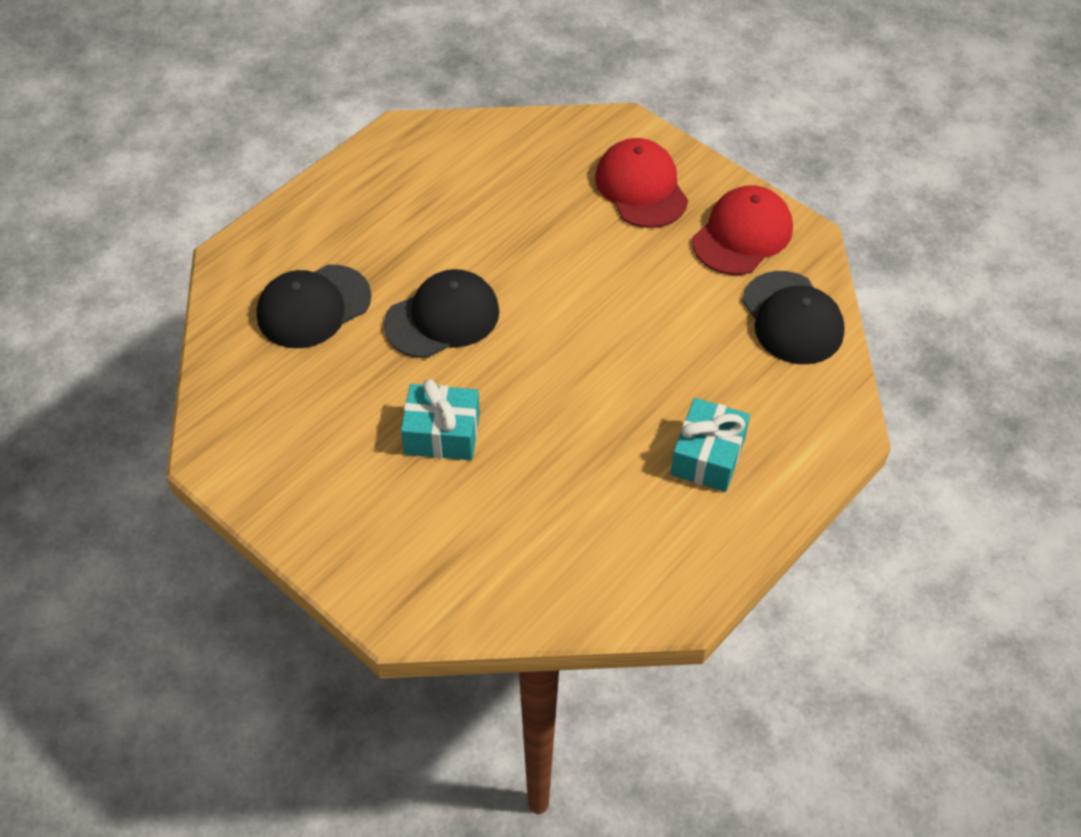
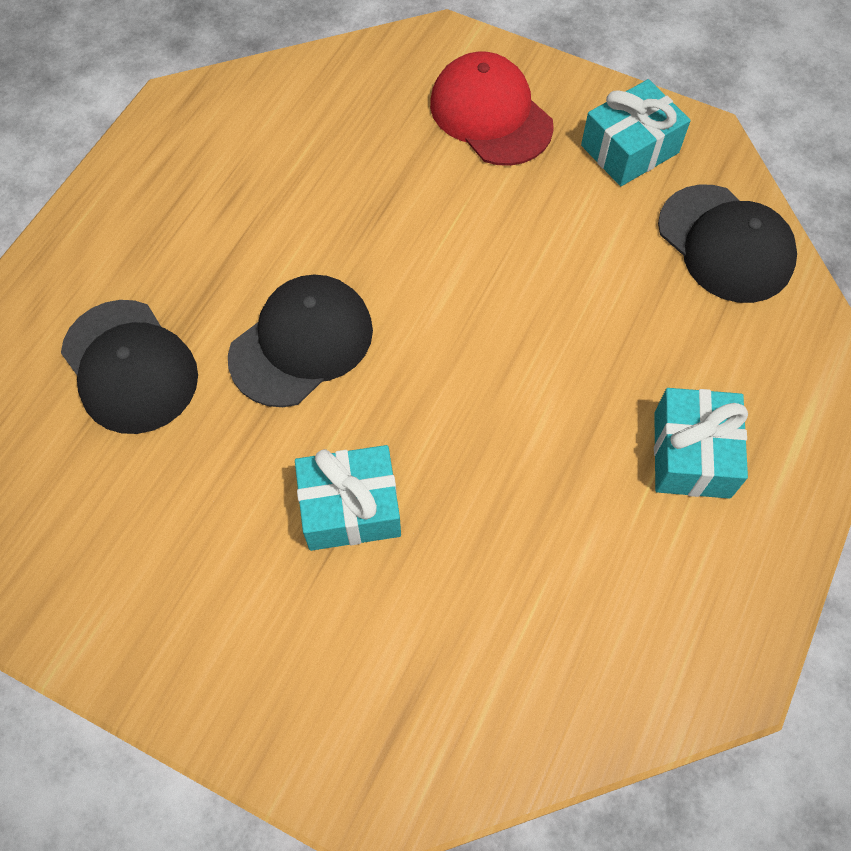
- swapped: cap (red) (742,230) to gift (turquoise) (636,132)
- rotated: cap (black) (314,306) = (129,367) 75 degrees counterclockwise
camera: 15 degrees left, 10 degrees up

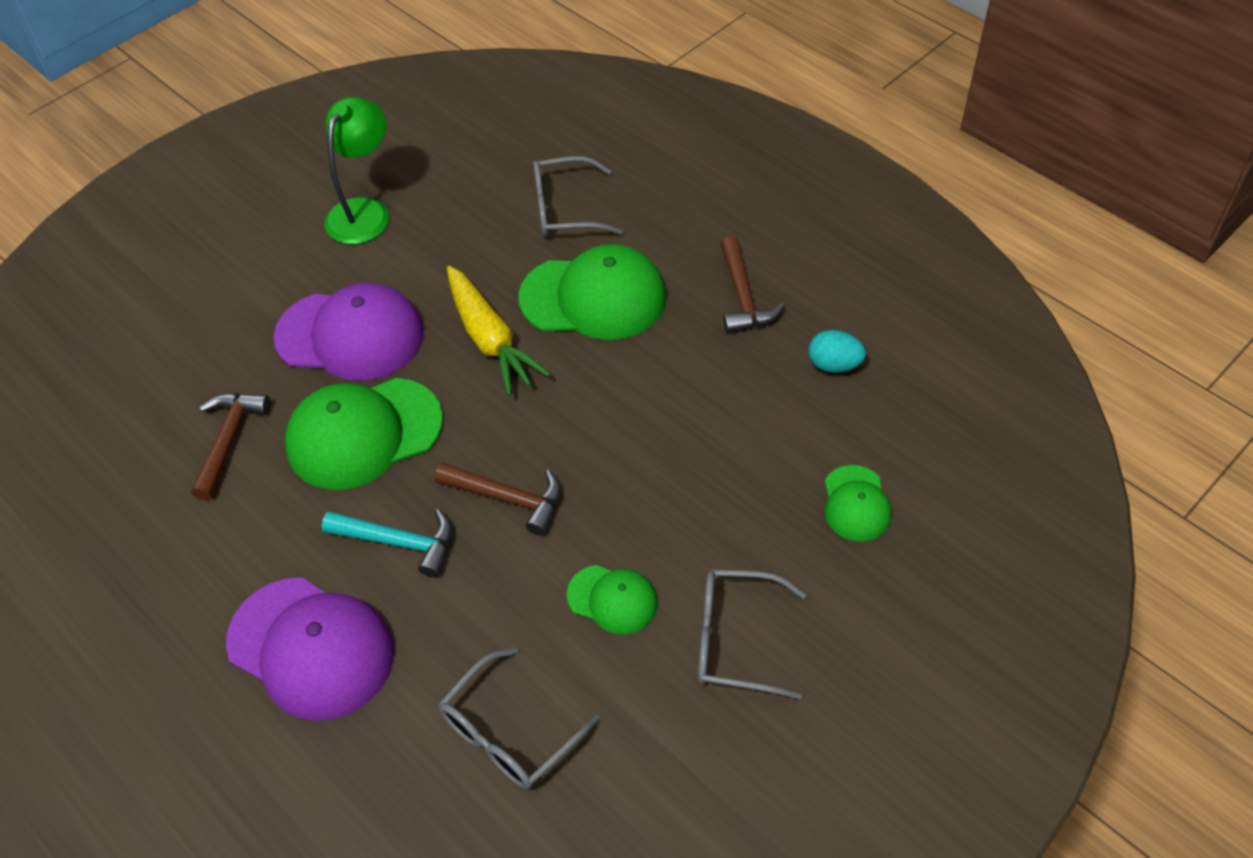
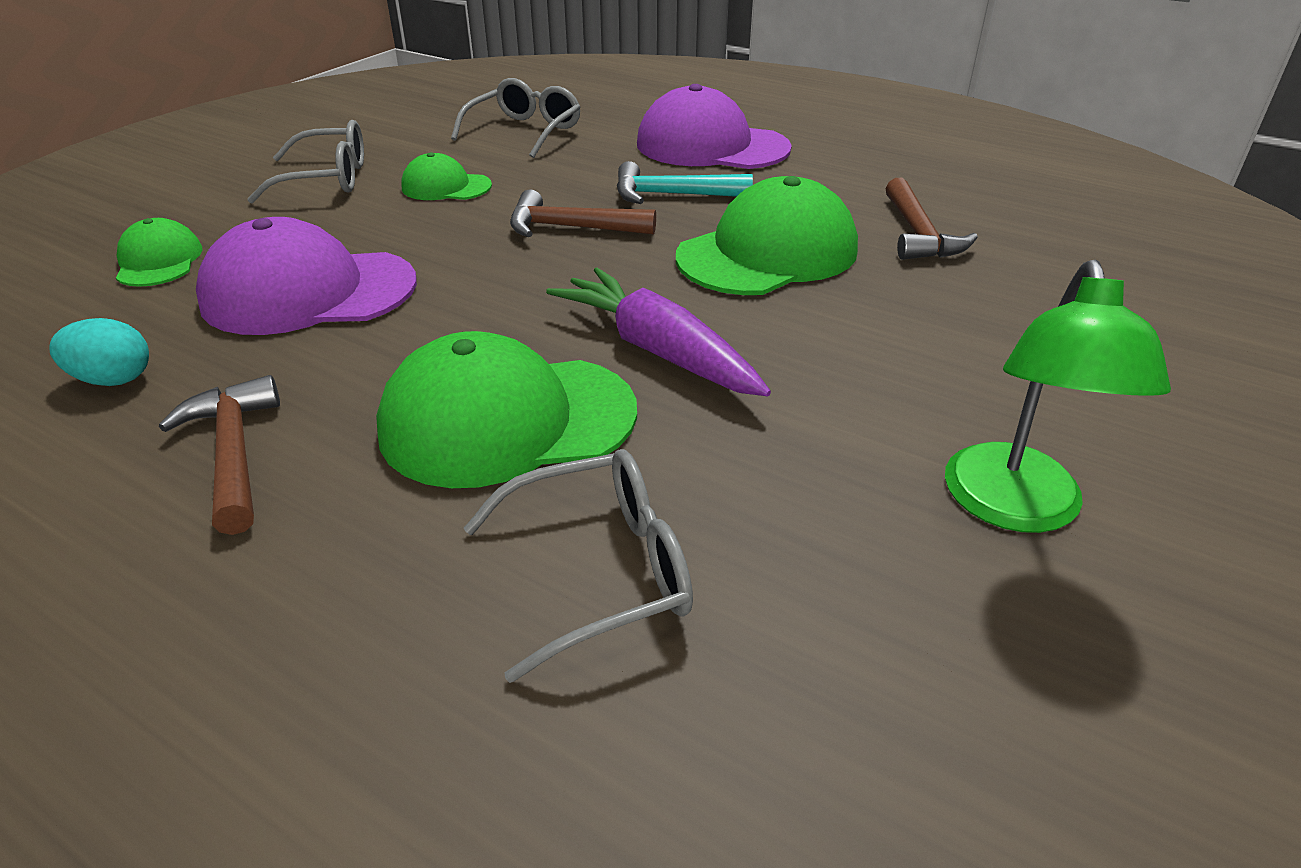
- repainted: carrot (yellow) (499,331) to carrot (purple) (658,332)
- shifted: cap (purple) (349,332) to (306,276)
camera: 165 degrees right, 15 degrees down

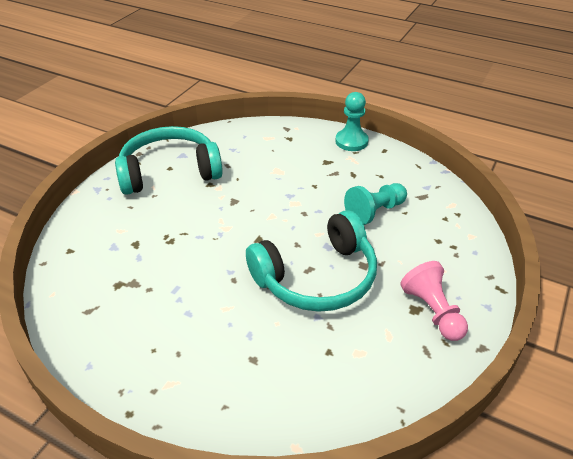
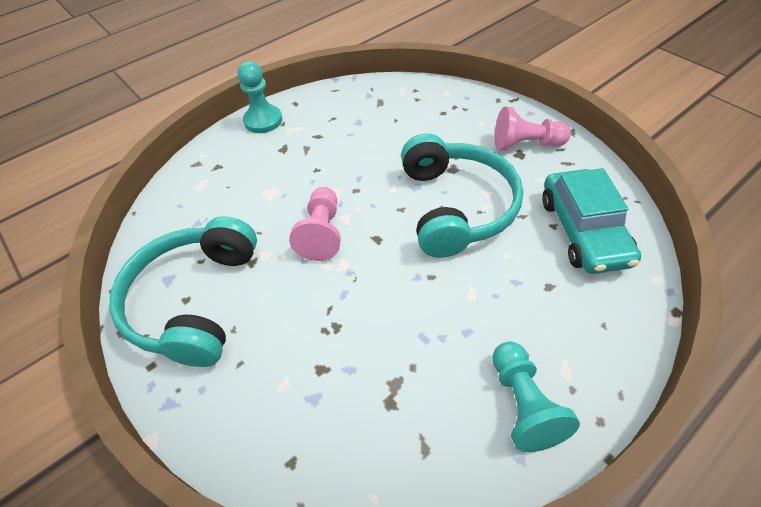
- shifted: pawn (turquoise) (375,204) to (536,397)
- new: car (turquoise) (591,221)
- new: pawn (pink) (315,224)
camera: 65 degrees left, 10 degrees up

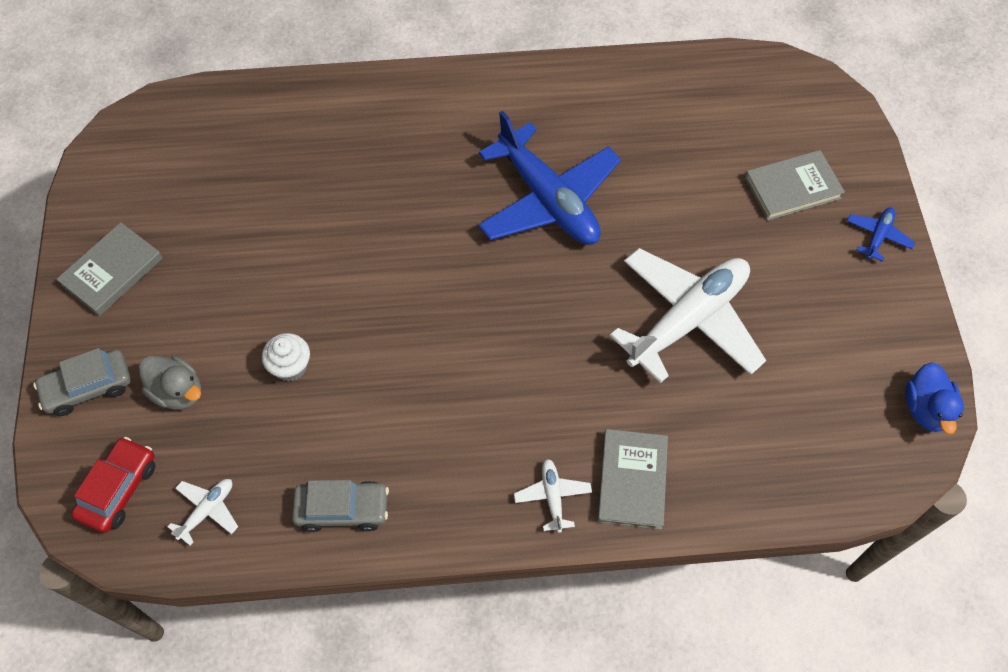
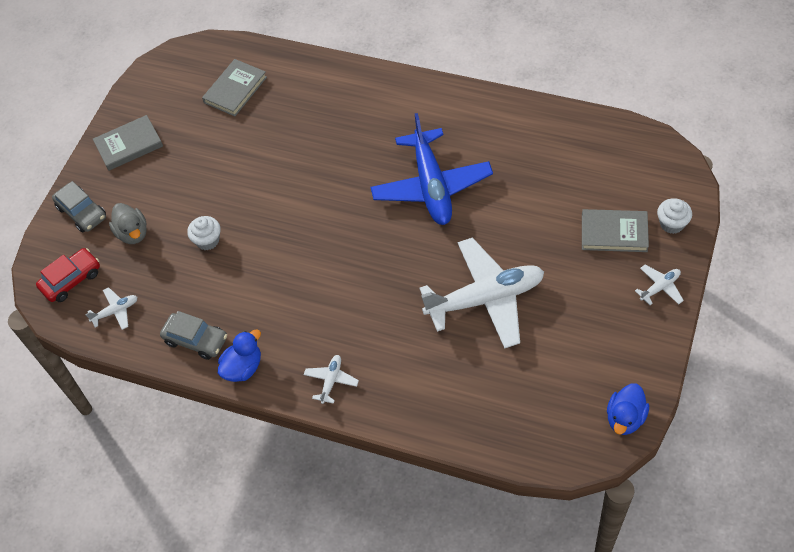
- repainted: plane (blue) (881,234) to plane (white) (659,285)
- rotated: car (grey) (82,382) = (79,206) 135 degrees counterclockwise
- shifted: book (grey) (632,479) to (234,87)
- new: cupcake (white) (674,216)
- new: duck (blue) (239,355)
camera: 30 degrees right, 5 degrees down

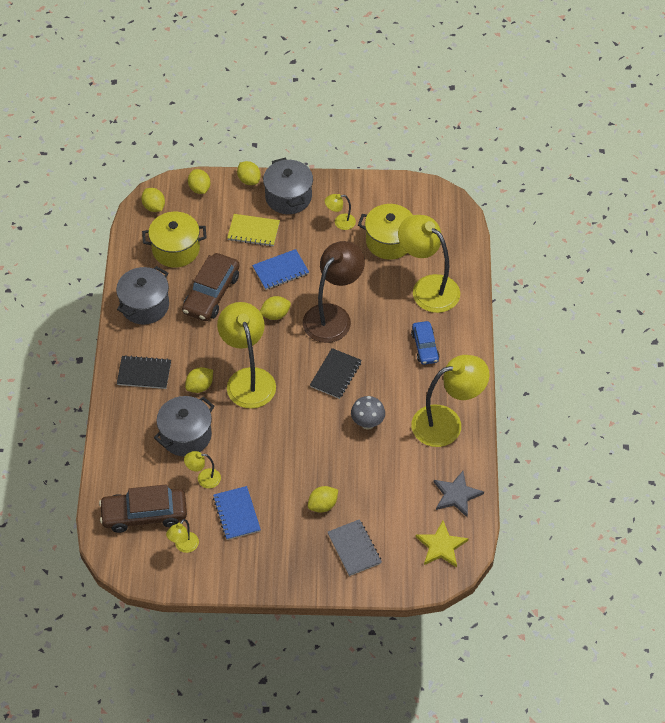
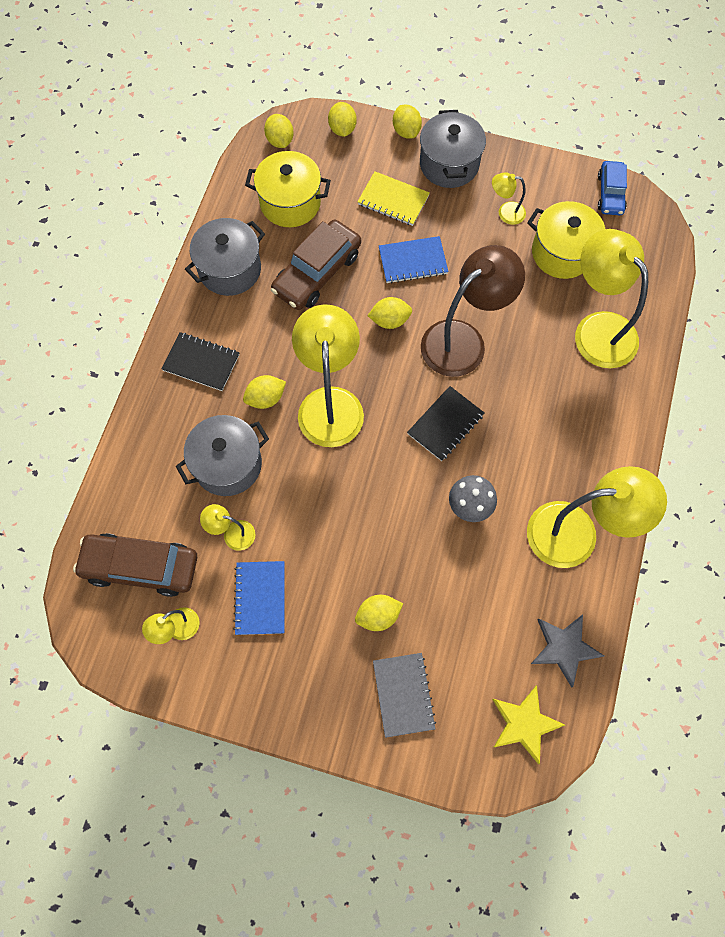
- shifted: car (blue) (425,343) to (612,188)
camera: 15 degrees right, 15 degrees up

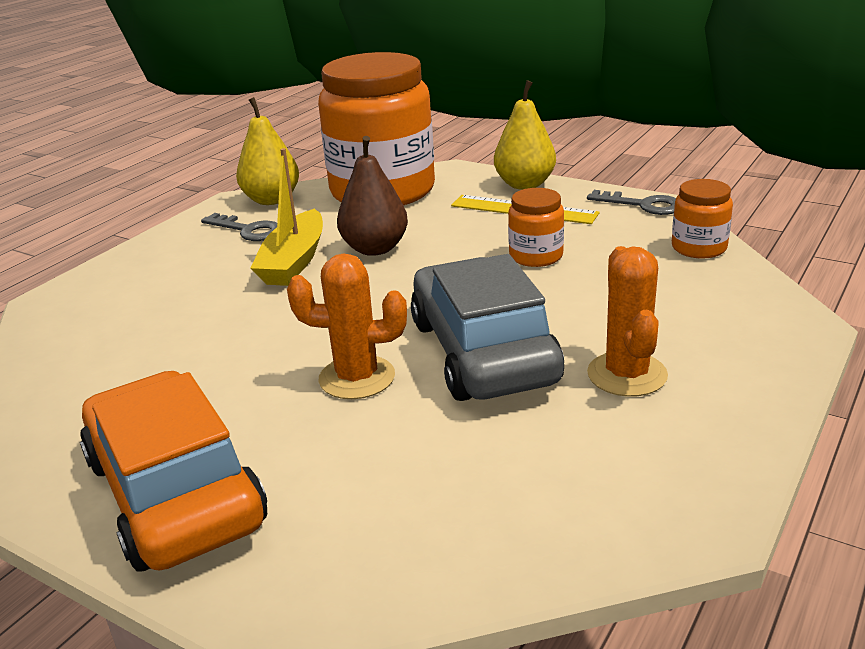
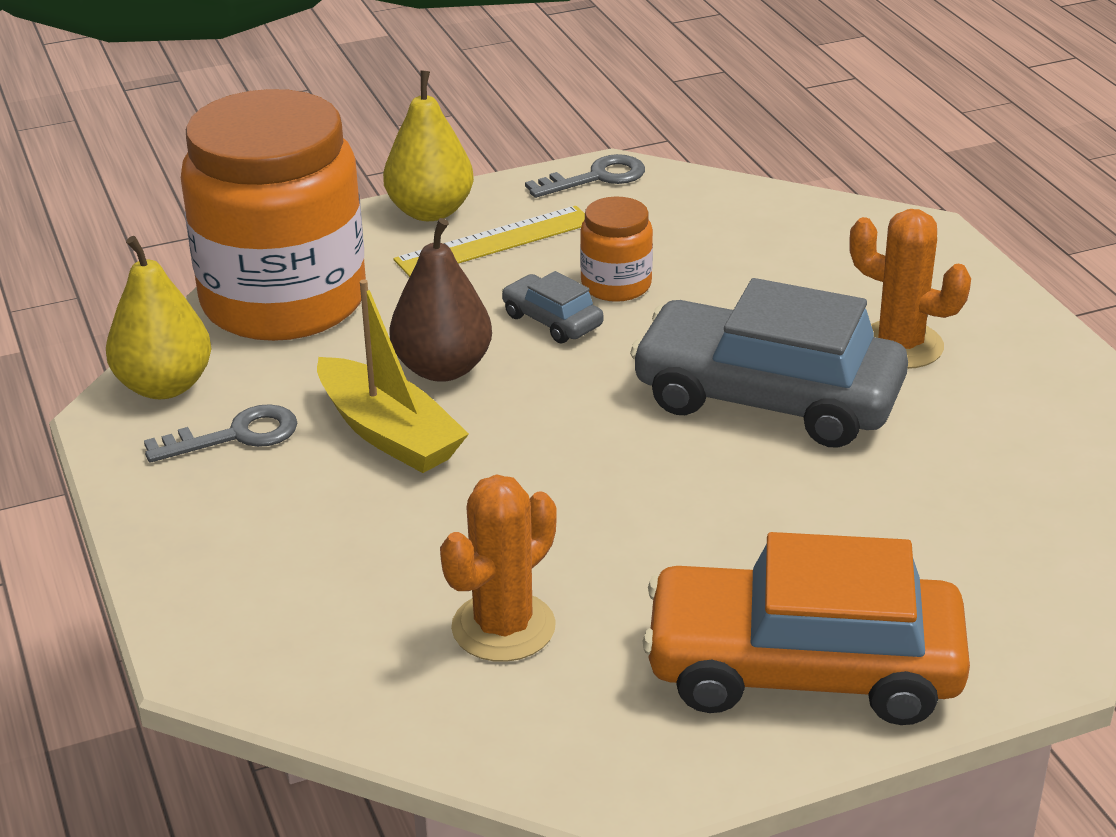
- gone: jar (orange) (702,219)
- shifted: cactus (orange) (347,326) to (498,568)
- new: car (grey) (553,307)
camera: 55 degrees left, 5 degrees up

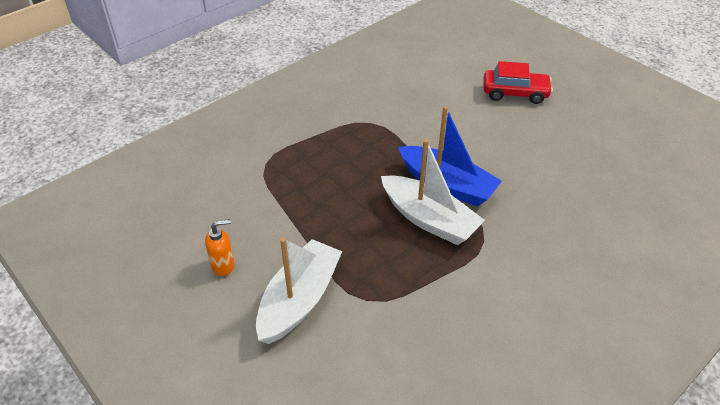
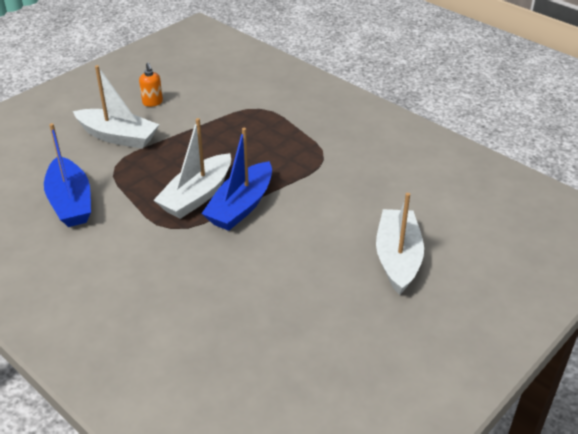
- swapped: car (red) (518,82) to boat (white) (400,244)
- new: boat (blue) (67,175)
camera: 85 degrees right, 5 degrees down

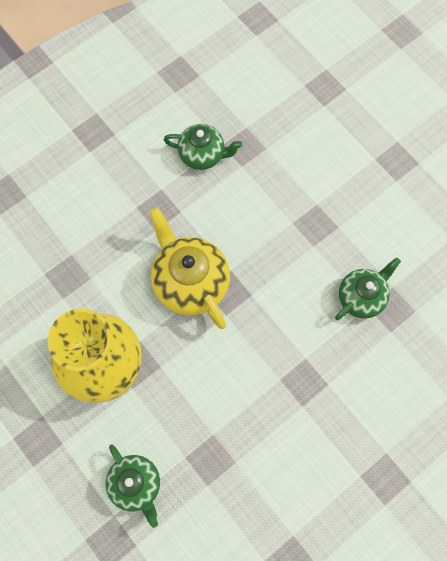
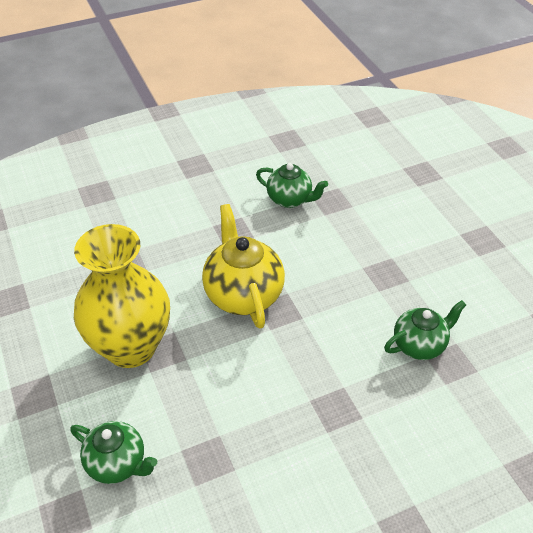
- rotated: teapot (green) (133,486) = (113,452) 45 degrees counterclockwise
camera: 15 degrees right, 25 degrees down

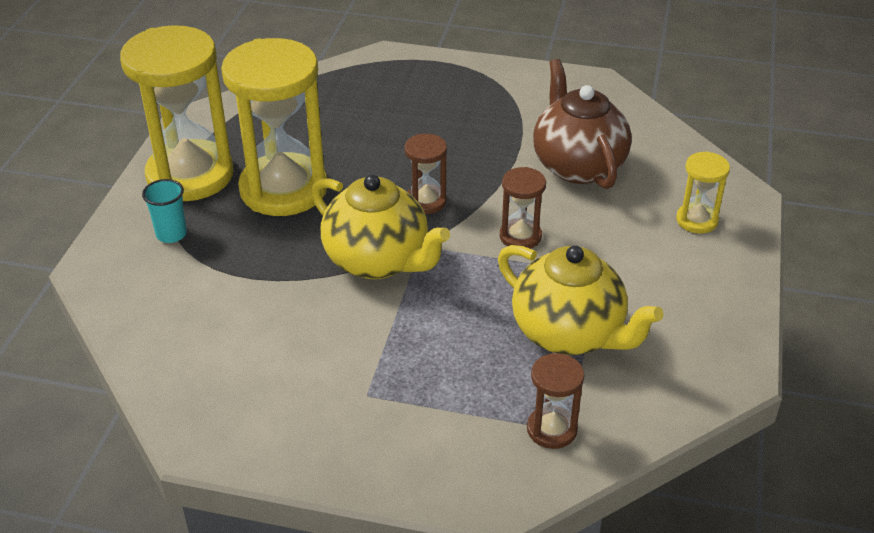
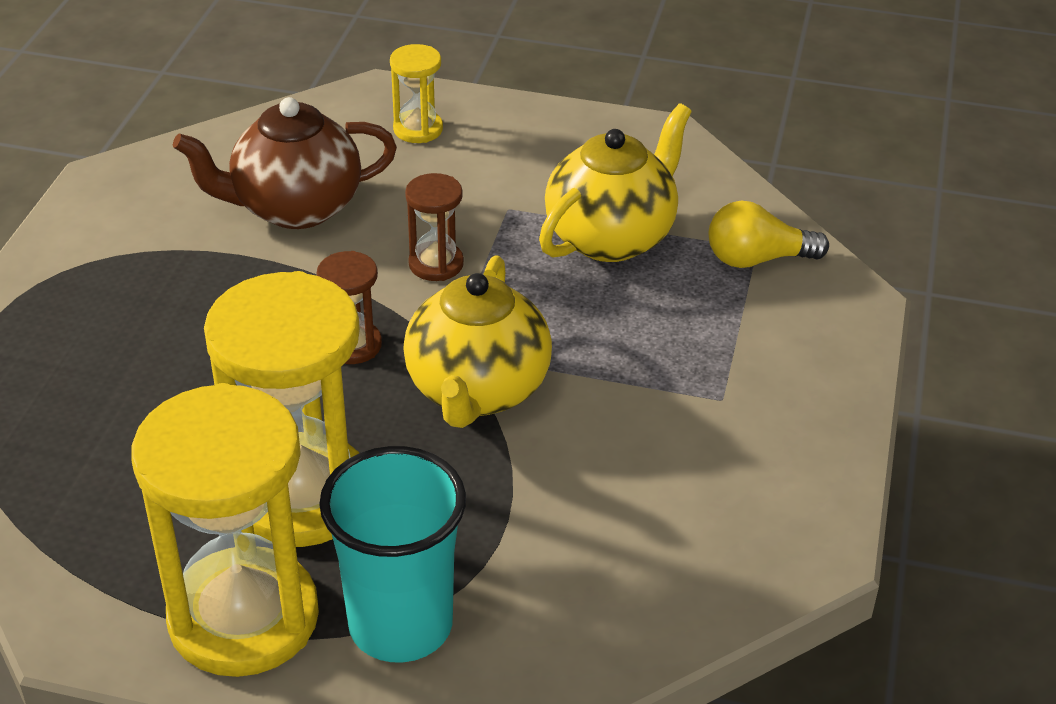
- rotated: teapot (yellow) (380,227) = (477,341) 150 degrees clockwise
- scaled: cup (turquoise) (164,211) = (392,554) x2.08
- swapped: hourglass (brown) (556,401) to light bulb (yellow) (769,234)
camera: 90 degrees left, 0 degrees up

